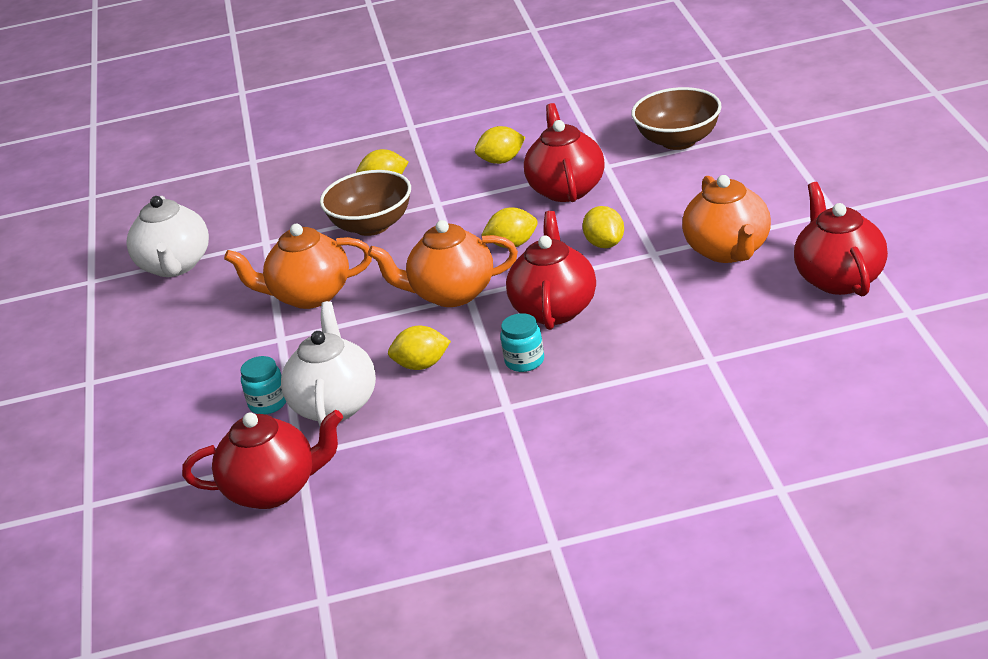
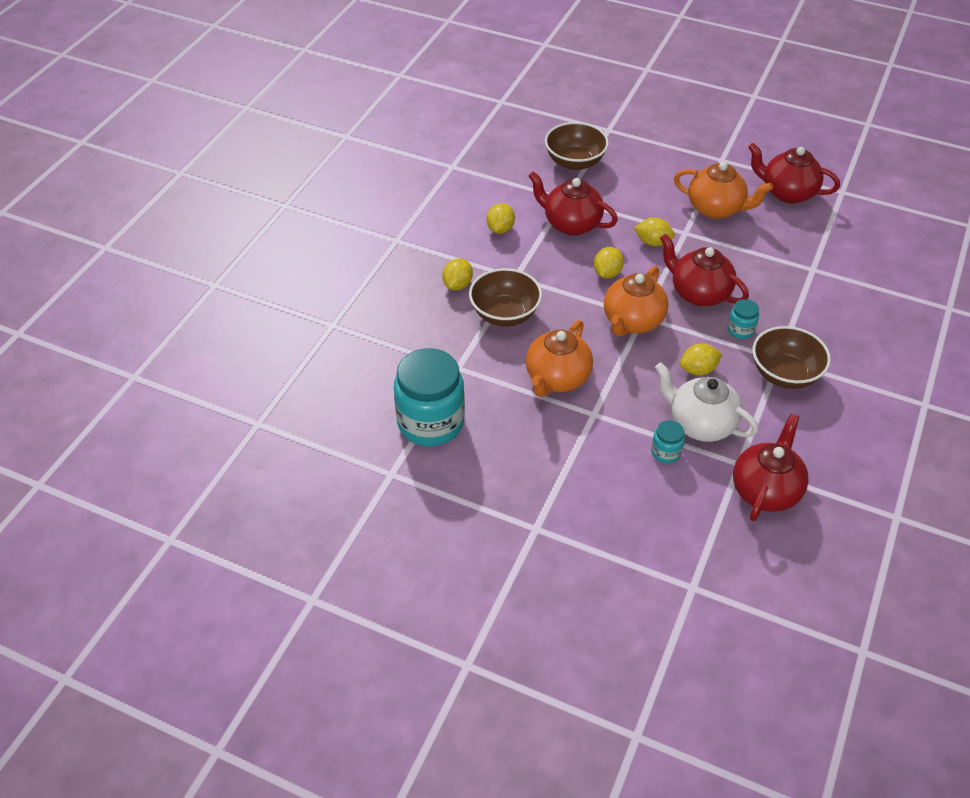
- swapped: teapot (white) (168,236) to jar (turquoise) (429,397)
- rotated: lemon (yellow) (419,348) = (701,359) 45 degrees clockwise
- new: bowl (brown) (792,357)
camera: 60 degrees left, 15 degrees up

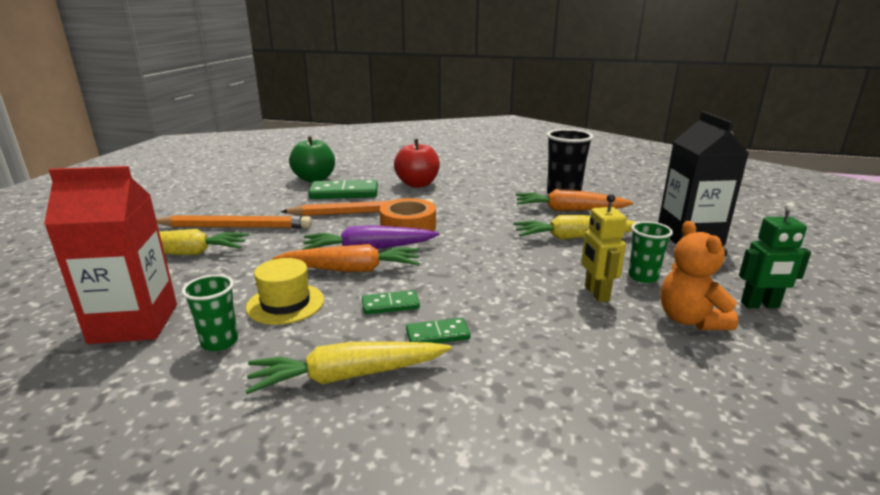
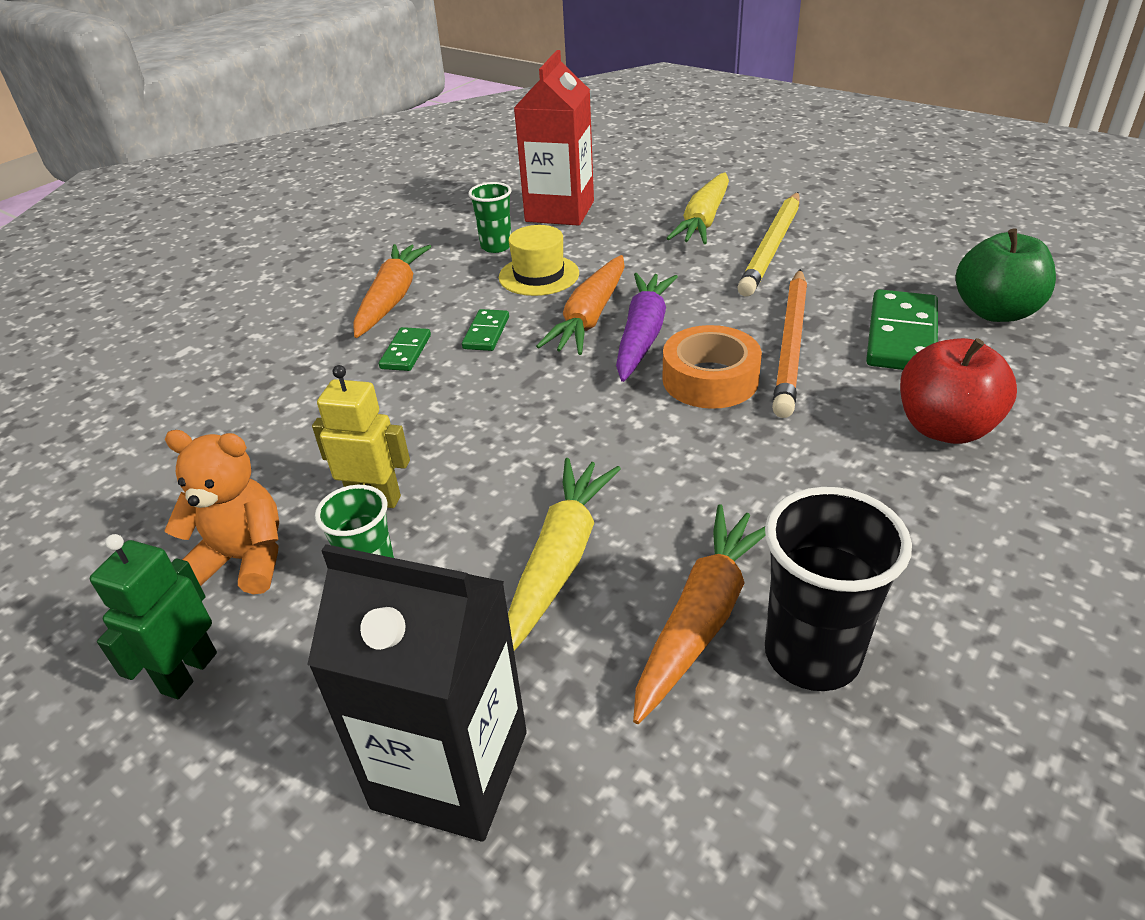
- repainted: pencil (orange) (234,221) to pencil (yellow) (768,244)
- repainted: carrot (yellow) (348,368) to carrot (orange) (392,291)
camera: 115 degrees right, 15 degrees up

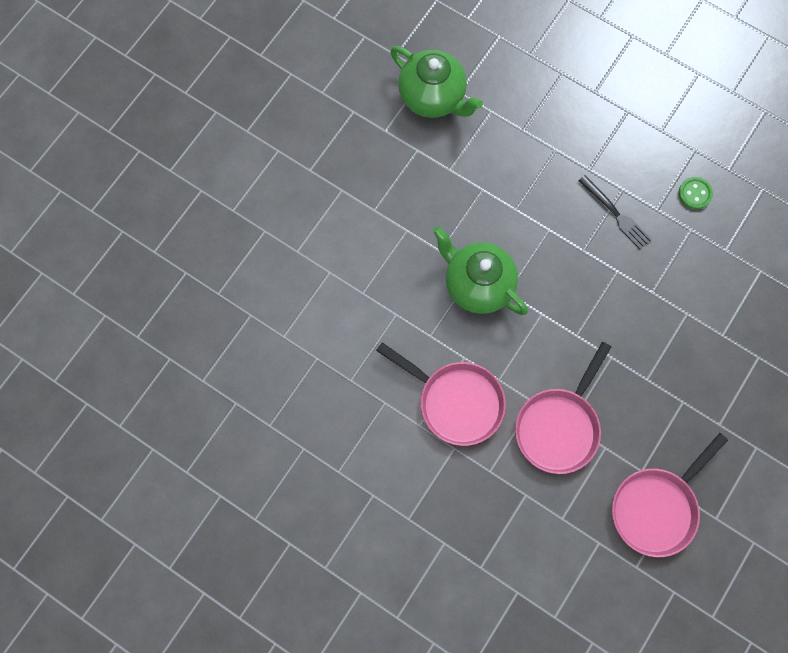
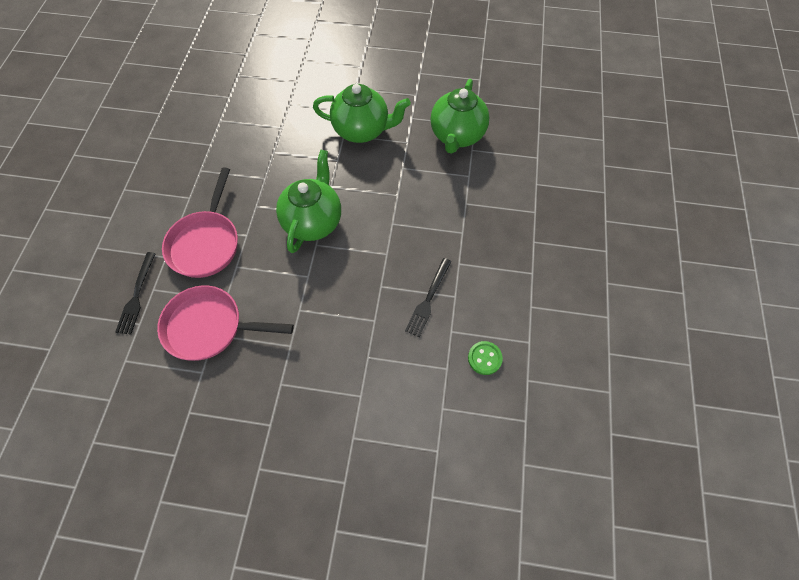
- gone: pan (pink) (670,495)
- new: teapot (green) (362,113)
- new: fork (black) (135,293)
camera: 65 degrees right, 10 degrees down

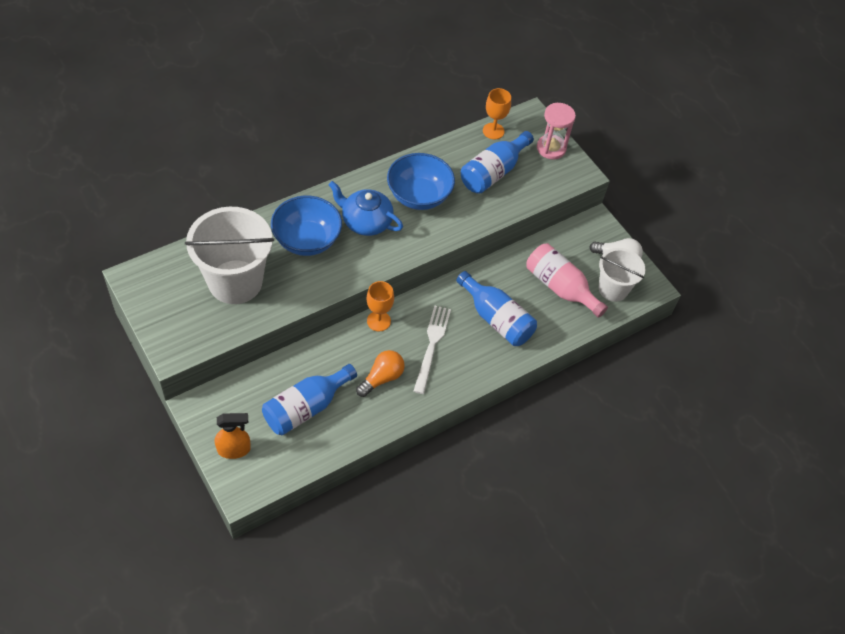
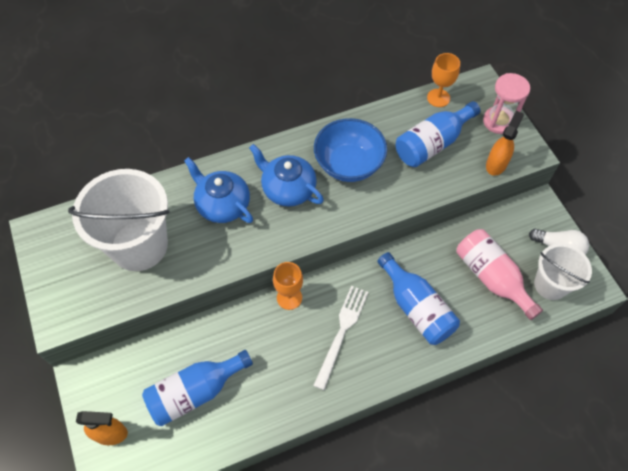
- swapped: bowl (blue) (306,226) to teapot (blue) (218,190)
- gone: light bulb (orange) (380,373)
- new: spray bottle (orange) (505,143)
camera: 15 degrees right, 5 degrees up

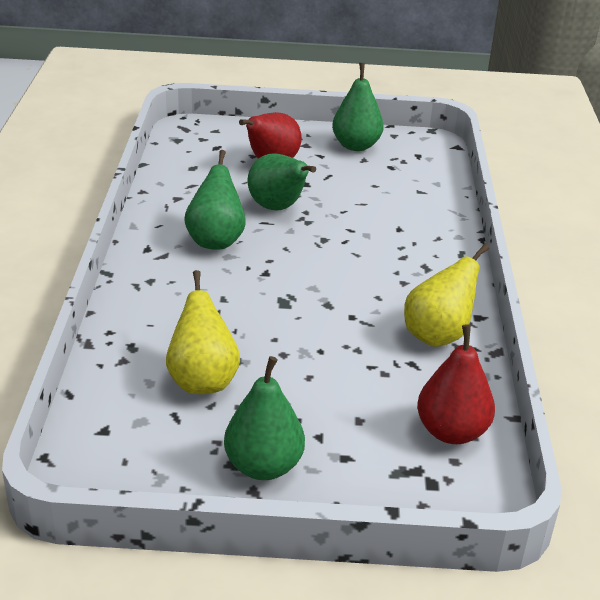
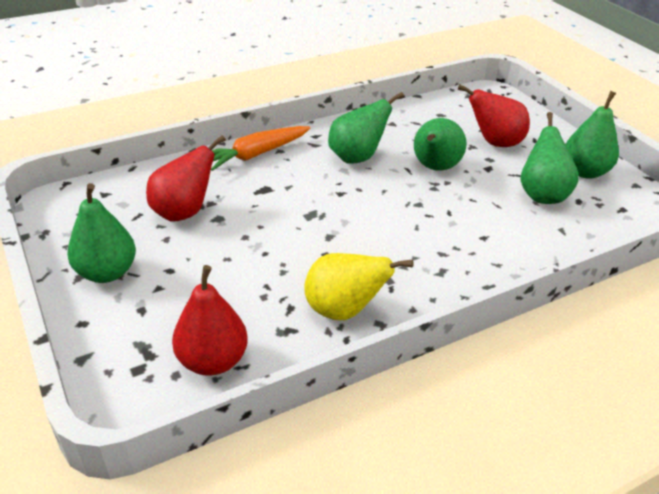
- repainted: pear (yellow) (203,332) to pear (red) (186,178)
- new: pear (green) (550,158)
- new: carrot (orange) (260,148)
camera: 60 degrees right, 5 degrees up

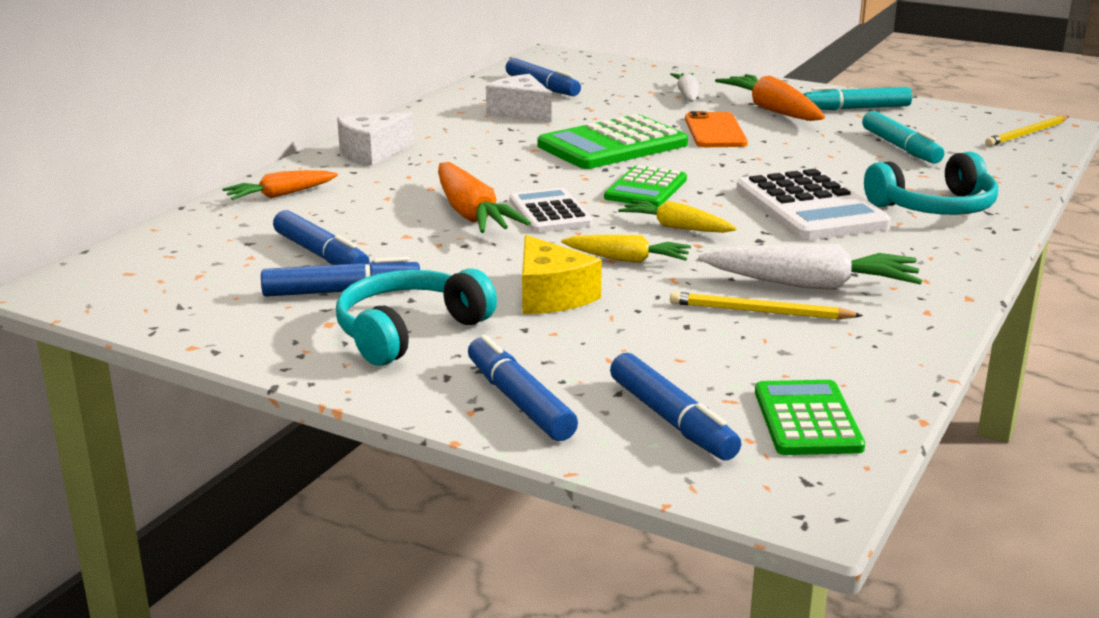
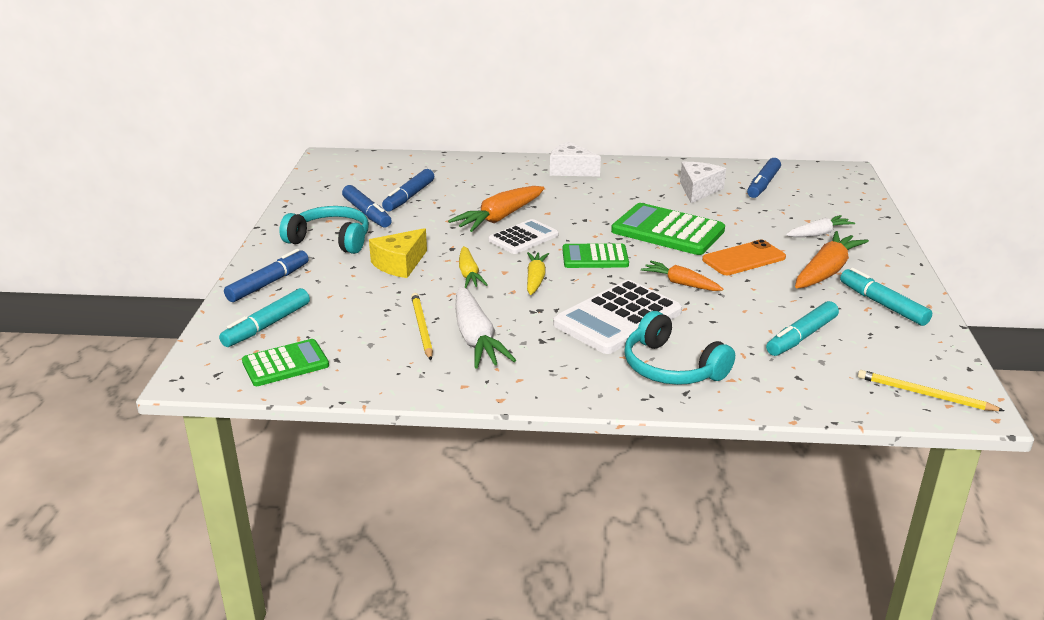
- shifted: carrot (orange) (280,185) to (682,276)
- repainted: marker (blue) (675,406) to marker (turquoise) (264,317)
camera: 65 degrees right, 5 degrees up

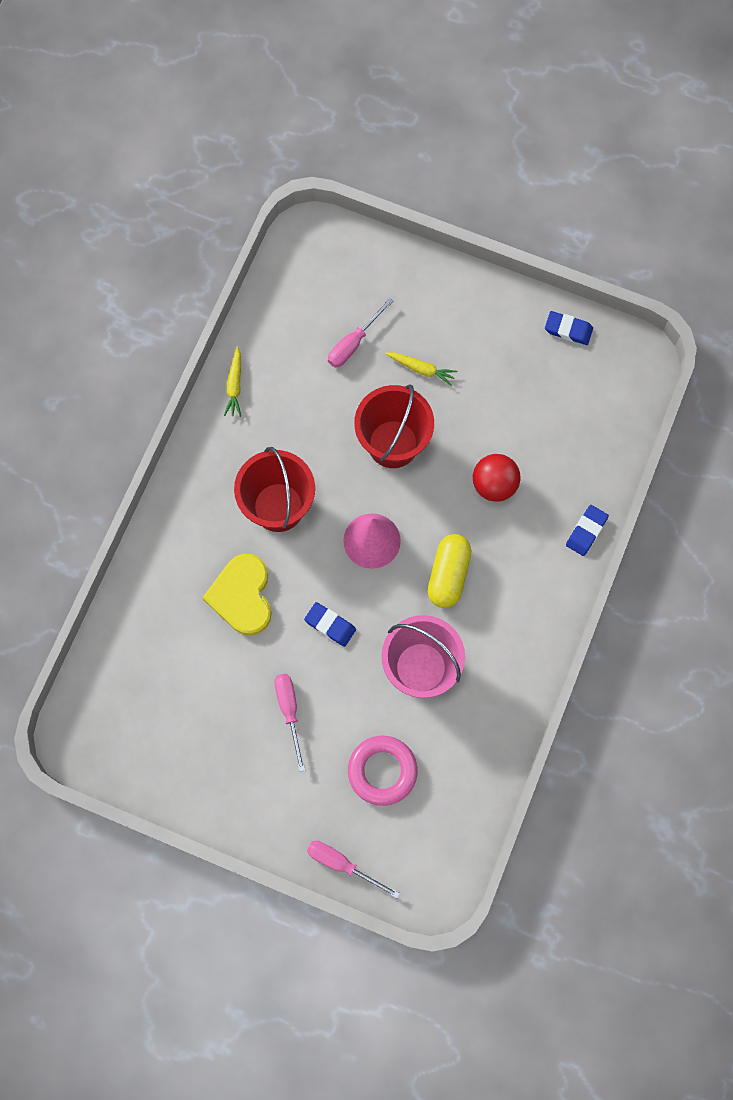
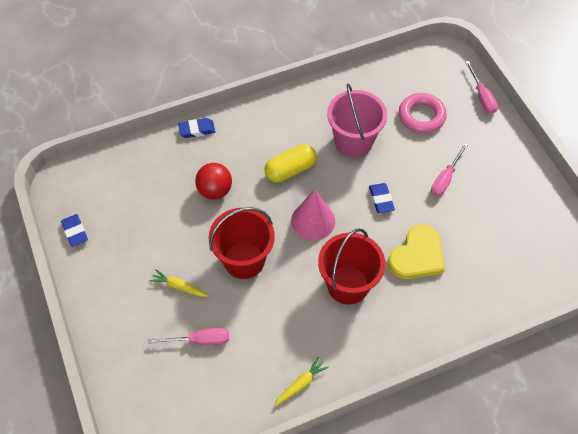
- rotated: carrot (yellow) (421,369) = (179,283) 45 degrees counterclockwise
camera: 135 degrees left, 15 degrees down

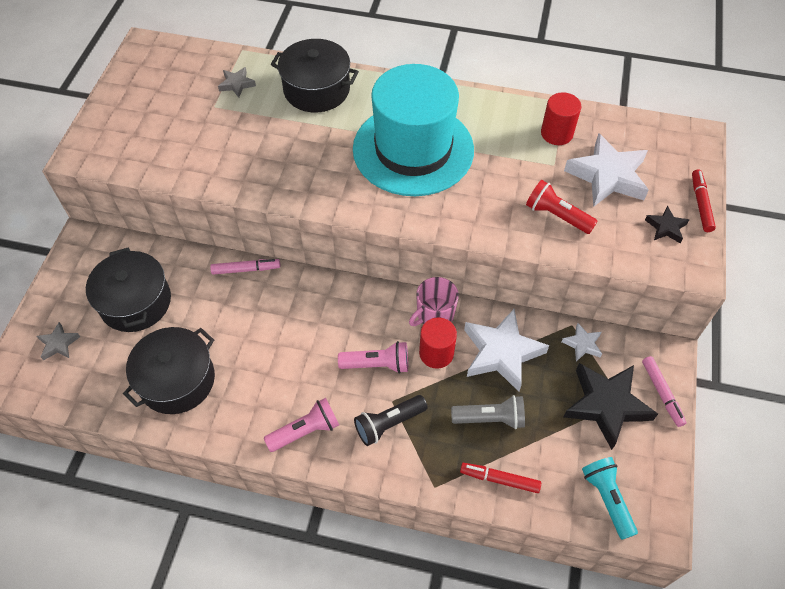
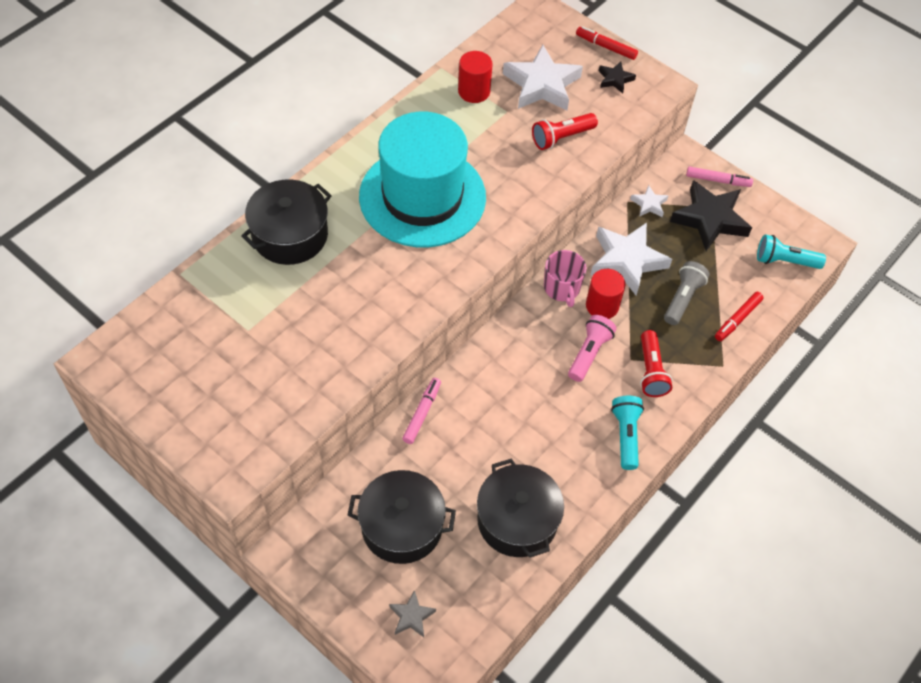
- gone: star (grey) (237,82)
- repainted: flashlight (black) (391,420) to flashlight (red) (656,363)
- repainted: flashlight (pink) (301,425) to flashlight (turquoise) (627,433)
camera: 65 degrees left, 0 degrees up

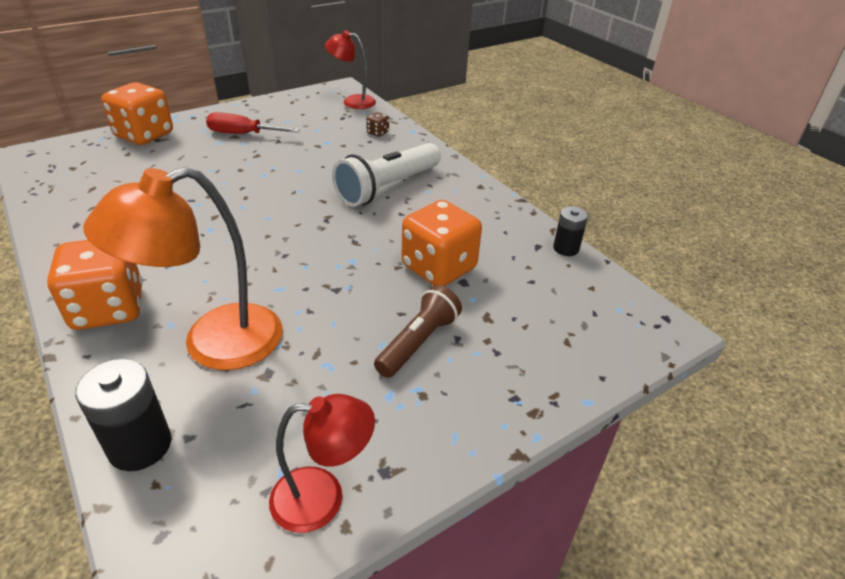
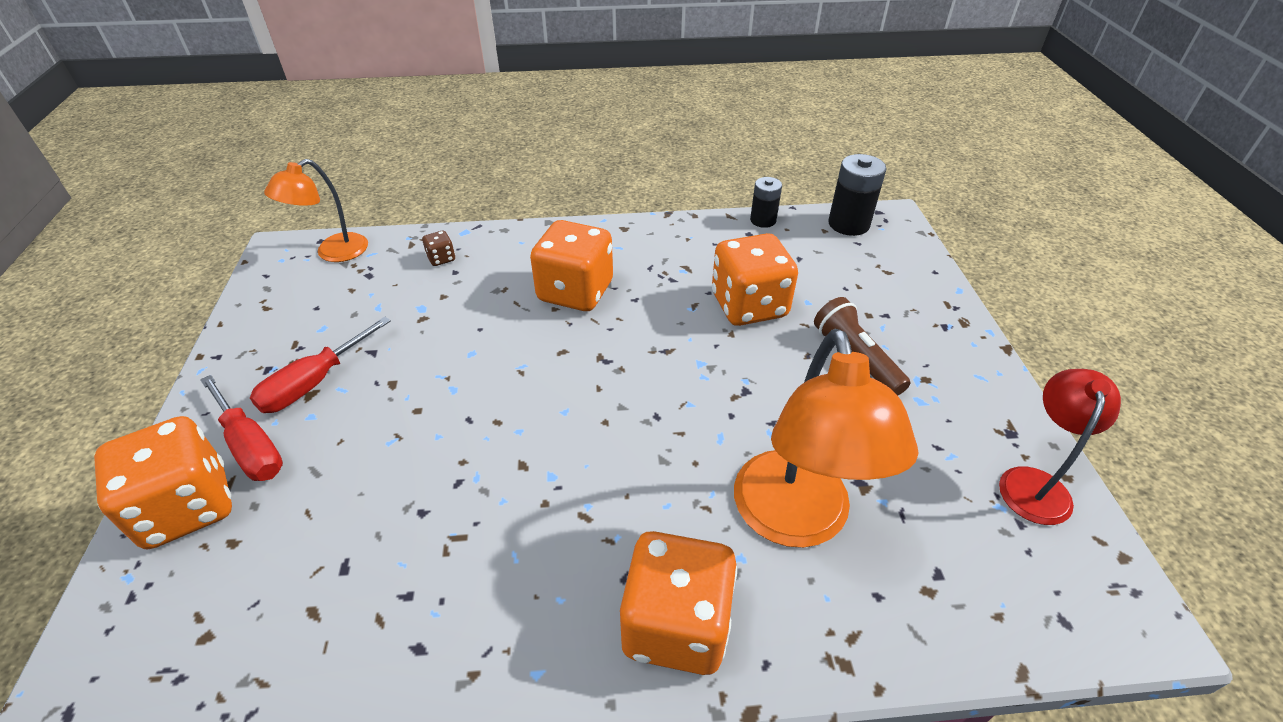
- repainted: lamp (red) (350,69) to lamp (orange) (316,210)
- swapped: flashlight (white) (386,175) to dice (orange) (571,265)
- shifted: battery (black) (123,415) to (857,195)
- new: screwdriver (red) (241,428)
camera: 60 degrees left, 5 degrees up

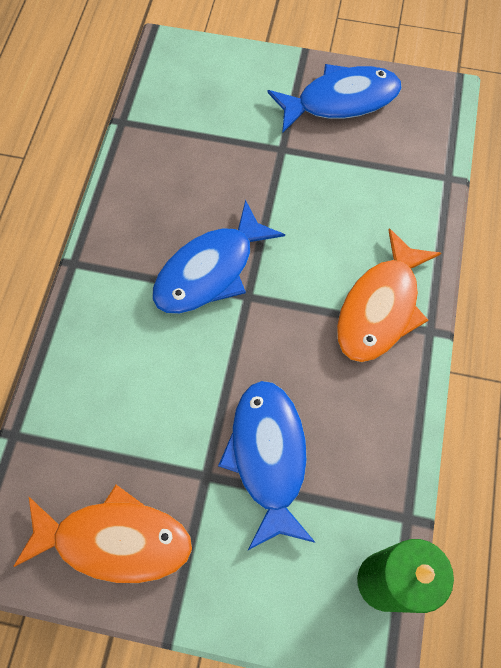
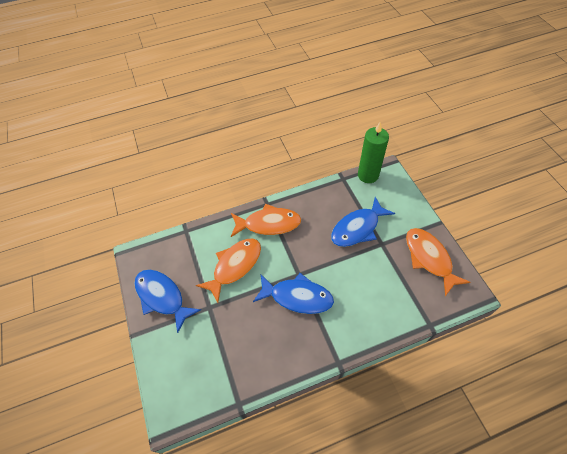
- new: fish (orange) (228,270)
camera: 120 degrees left, 10 degrees down

